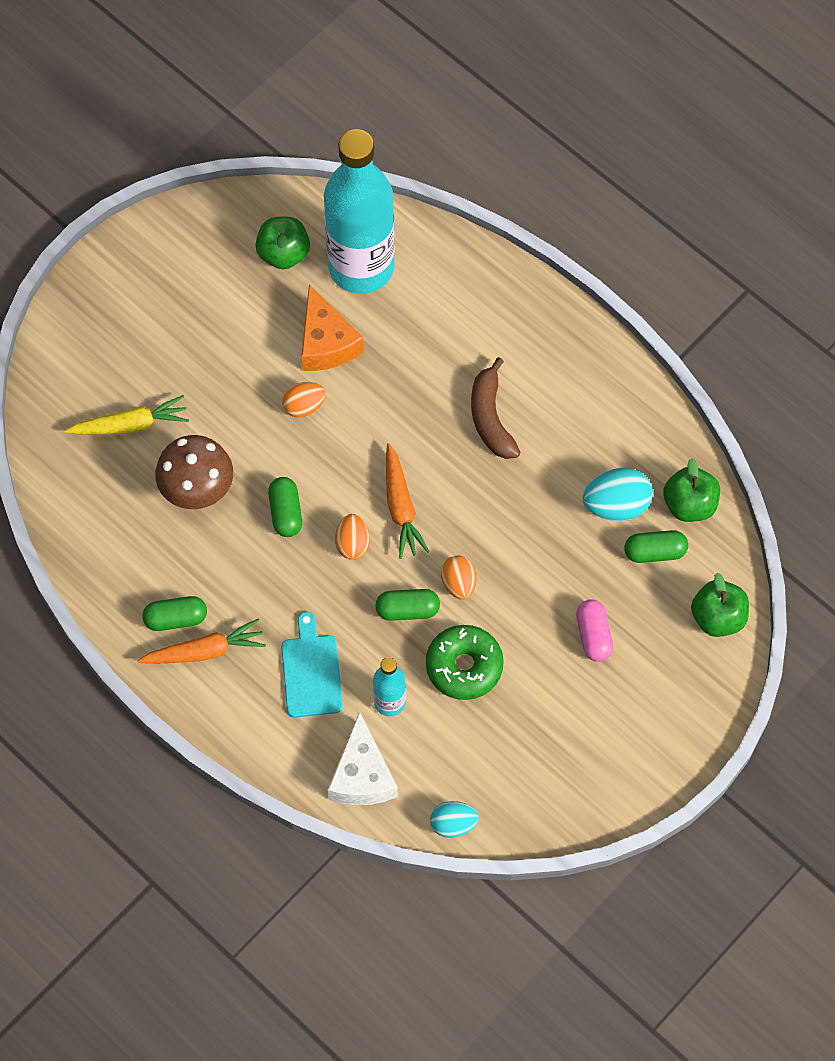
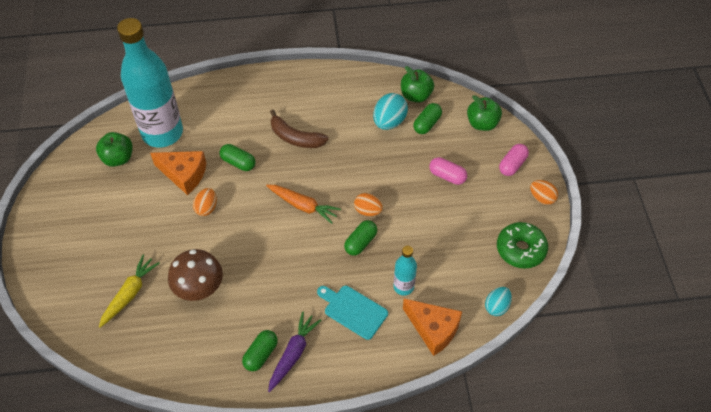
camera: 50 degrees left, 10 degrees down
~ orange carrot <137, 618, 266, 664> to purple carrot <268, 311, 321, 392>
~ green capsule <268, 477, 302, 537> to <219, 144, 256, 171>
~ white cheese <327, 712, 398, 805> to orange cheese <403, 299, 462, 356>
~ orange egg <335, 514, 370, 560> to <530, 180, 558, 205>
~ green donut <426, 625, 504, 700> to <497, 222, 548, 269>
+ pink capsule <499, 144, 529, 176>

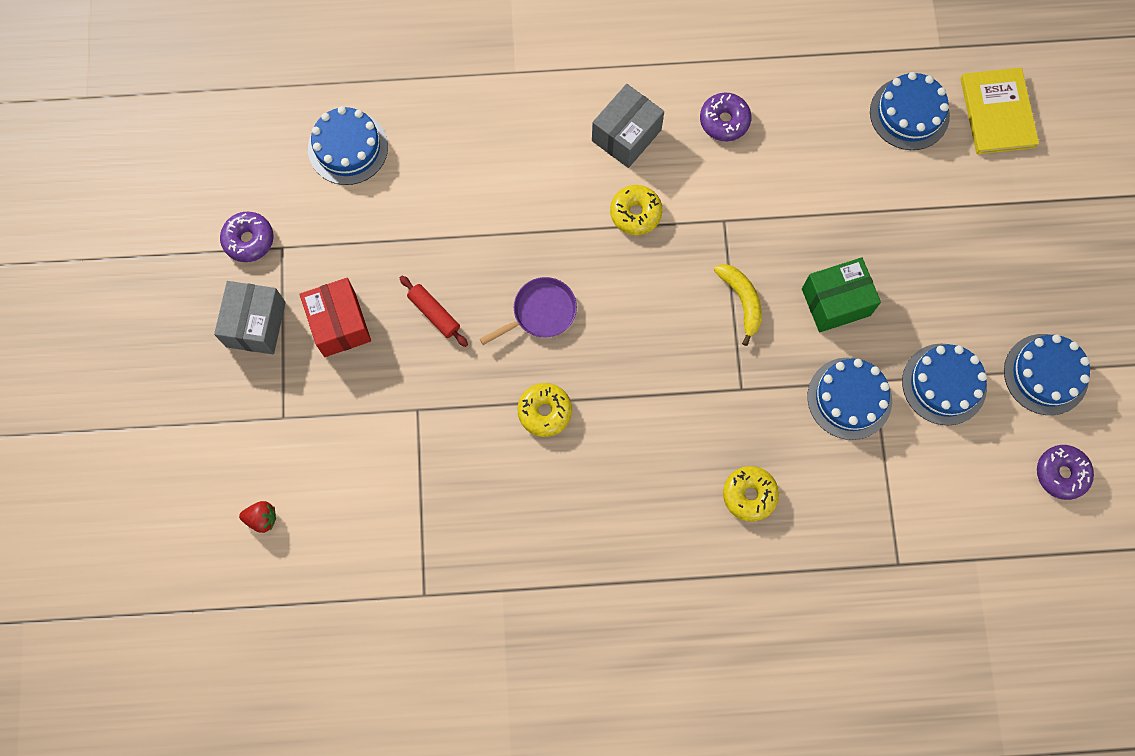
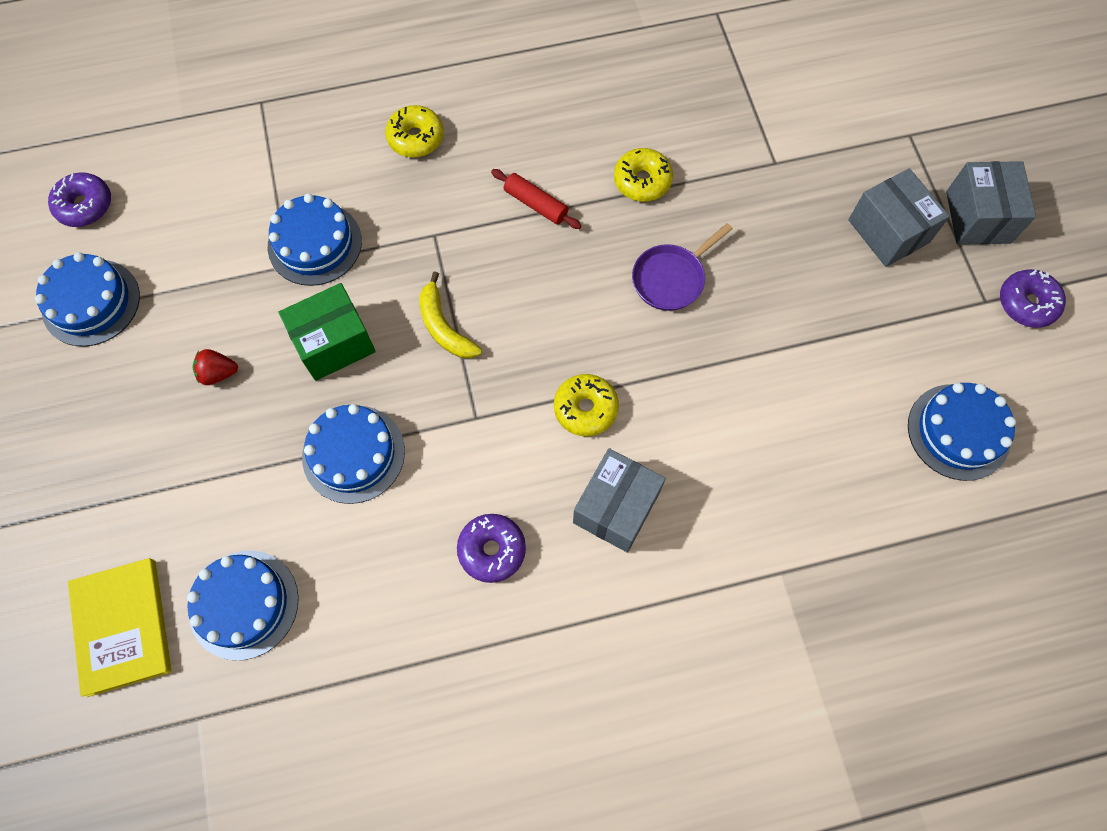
camera: 170 degrees right, 5 degrees down
~ red strawberry <239, 501, 276, 533> to <193, 349, 238, 385>
~ red box <300, 278, 371, 357> to grey box <848, 168, 950, 267>
~ red rolling pin <400, 276, 468, 347> to <491, 169, 582, 229>
~ blue cake <902, 344, 987, 425> to <302, 404, 405, 504>

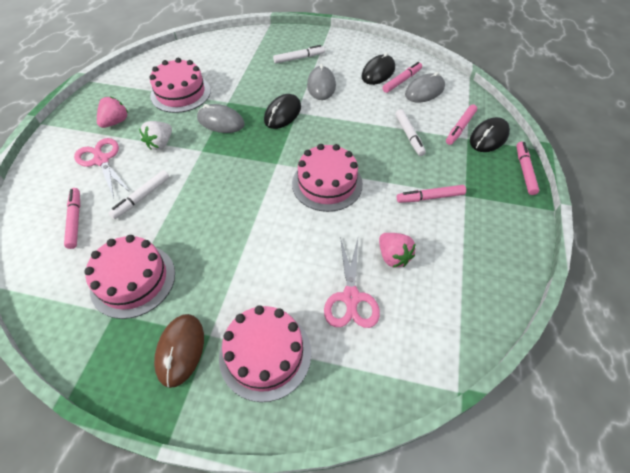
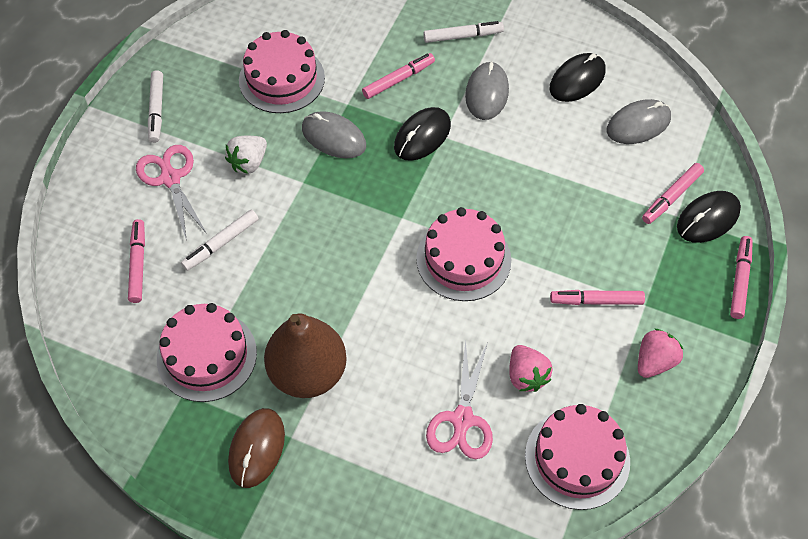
camera: 10 degrees right, 5 degrees up
~ pink strawberry <97, 97, 128, 128> to <638, 329, 684, 378>
~ pink cake <219, 305, 311, 402> to <525, 404, 630, 510>
~ pink marker <382, 62, 422, 93> to <362, 53, 435, 99>
~ white marker <396, 109, 426, 156> to <148, 70, 163, 143>
+ brown pear <264, 314, 347, 398>

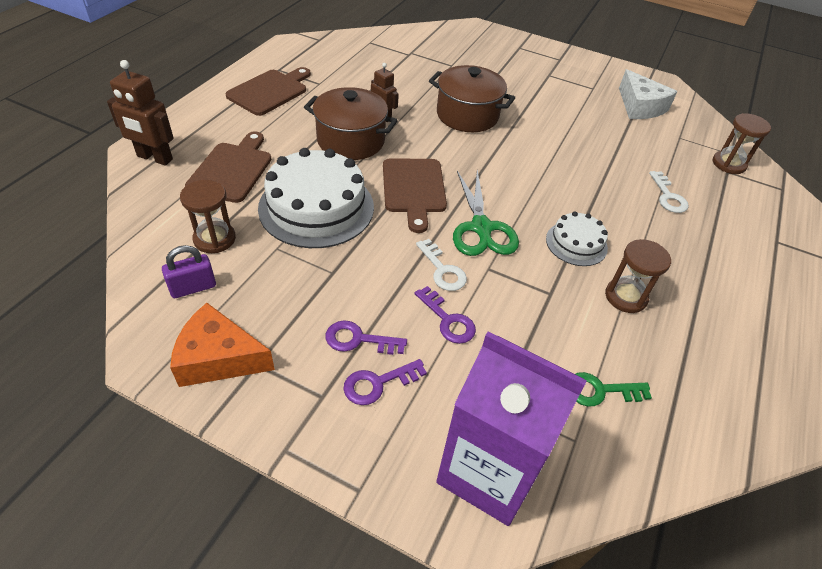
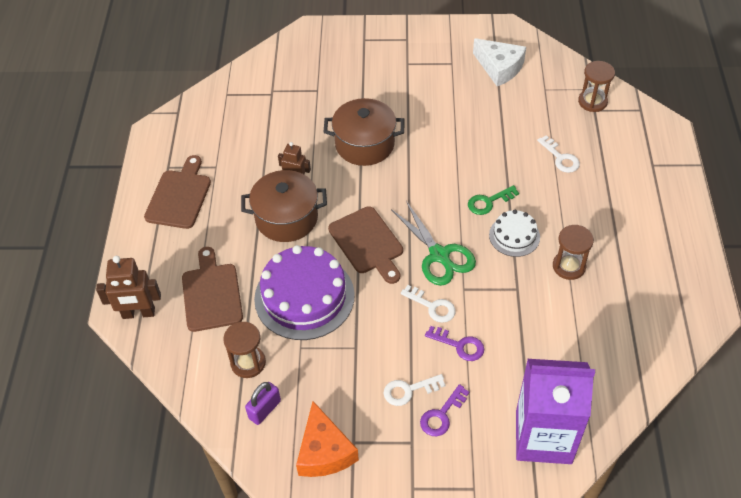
camera: 20 degrees left, 5 degrees up
~ orange cheese <170, 303, 275, 387> = <296, 401, 359, 477> 90 degrees counterclockwise
~ white cake <258, 148, 374, 248> to purple cake <254, 245, 355, 340>
~ purple key <326, 320, 407, 355> to white key <384, 374, 446, 406>
~ green key <575, 372, 652, 407> to <468, 185, 519, 215>

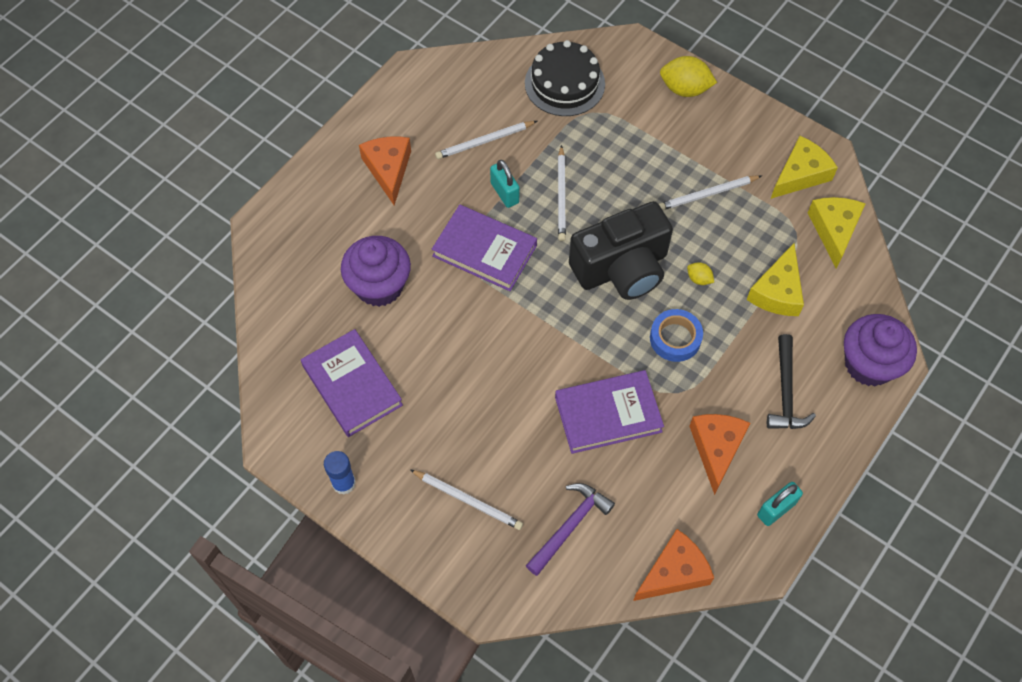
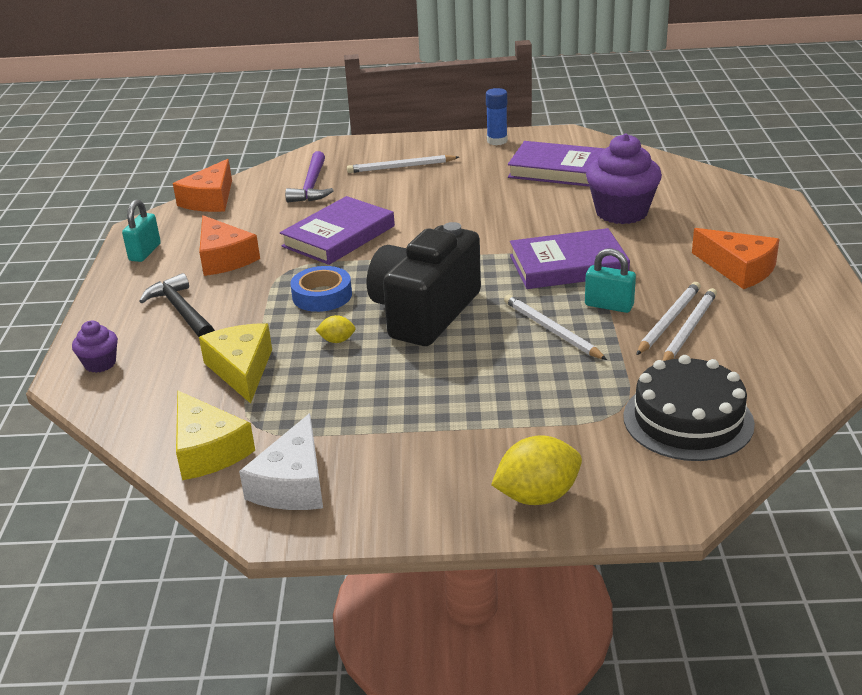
camera: 145 degrees right, 30 degrees down
~ white pencil <659, 175, 761, 210> to <636, 282, 701, 355>
~ yellow cheese <771, 136, 838, 199> to white cheese <239, 413, 323, 510>
~ purple cupcake <844, 314, 917, 386> = <72, 321, 118, 373> x0.50

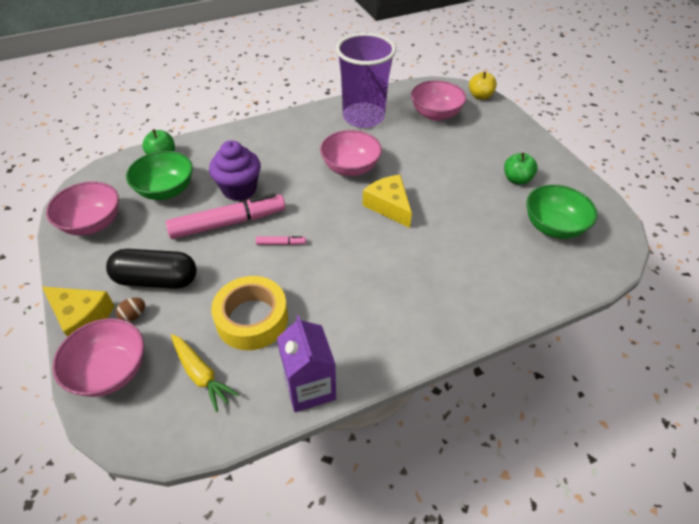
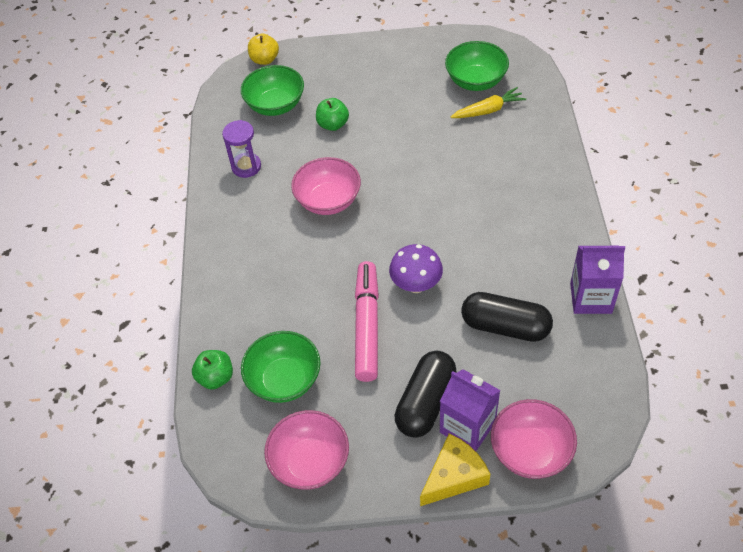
camera: 65 degrees left, 5 degrees up
~ brown egg <116, 298, 145, 322> to purple carton <440, 369, 500, 451>
~ yellow carrot <171, 334, 239, 412> to <451, 87, 526, 118>
- purple cupcake <209, 140, 261, 201>
~ yellow tape <211, 276, 288, 350> to black capsule <461, 292, 553, 342>
~ pink marker <256, 236, 306, 245> to purple mushroom <389, 244, 443, 293>
~ purple cup <336, 33, 396, 128> to purple hourglass <222, 120, 261, 178>
- yellow cheese <363, 175, 412, 228>
~ pink bowl <411, 80, 466, 121> to green bowl <241, 65, 304, 116>
~ green apple <504, 153, 538, 185> to <316, 98, 349, 131>

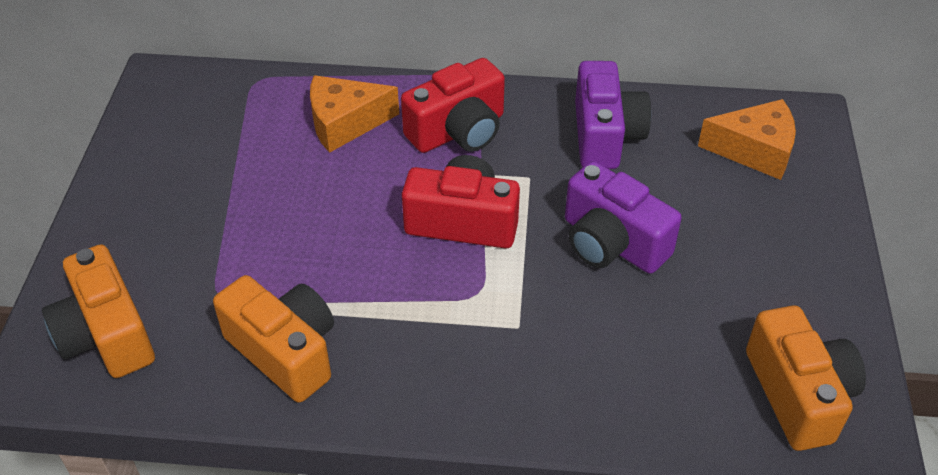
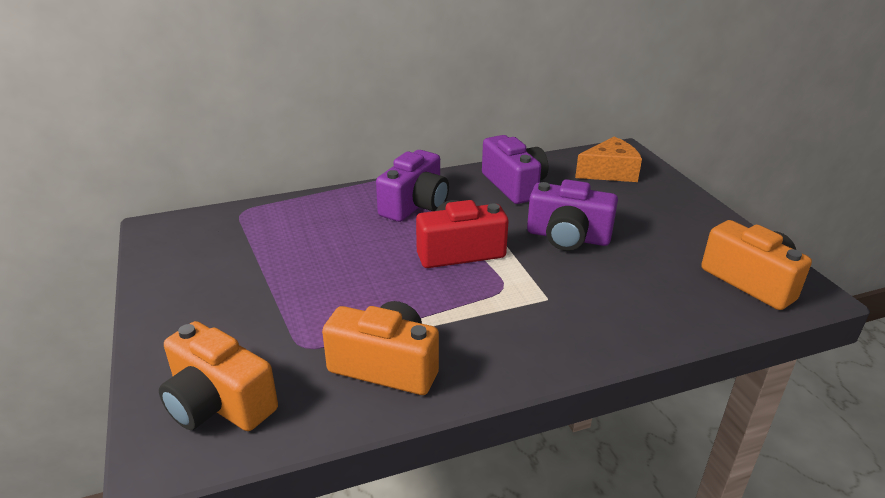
camera: 25 degrees left, 15 degrees down
- orange cheese <310, 75, 399, 153>
~ red camera <401, 58, 505, 153> to purple camera <376, 150, 449, 222>

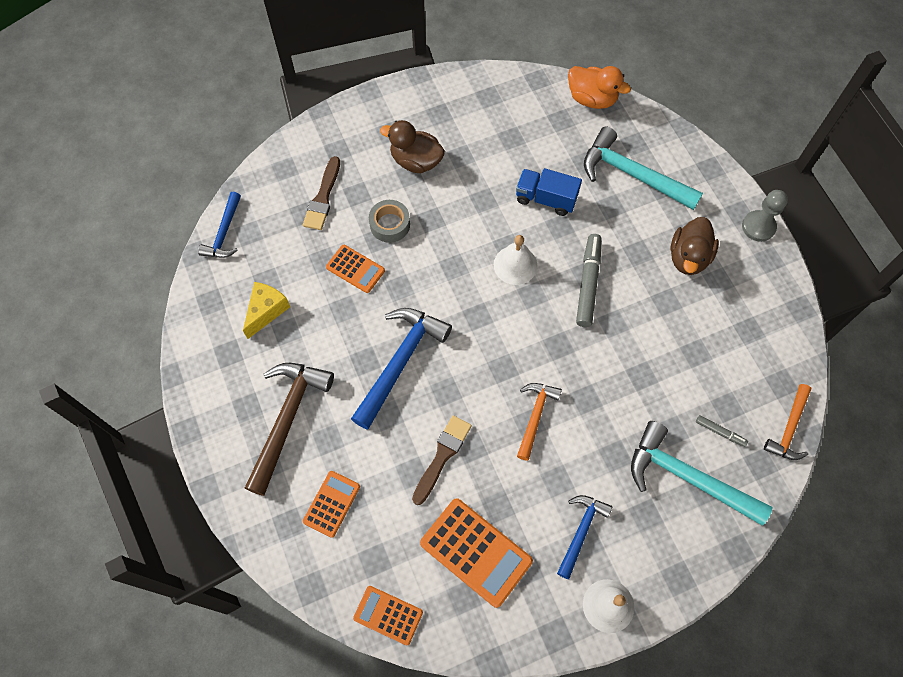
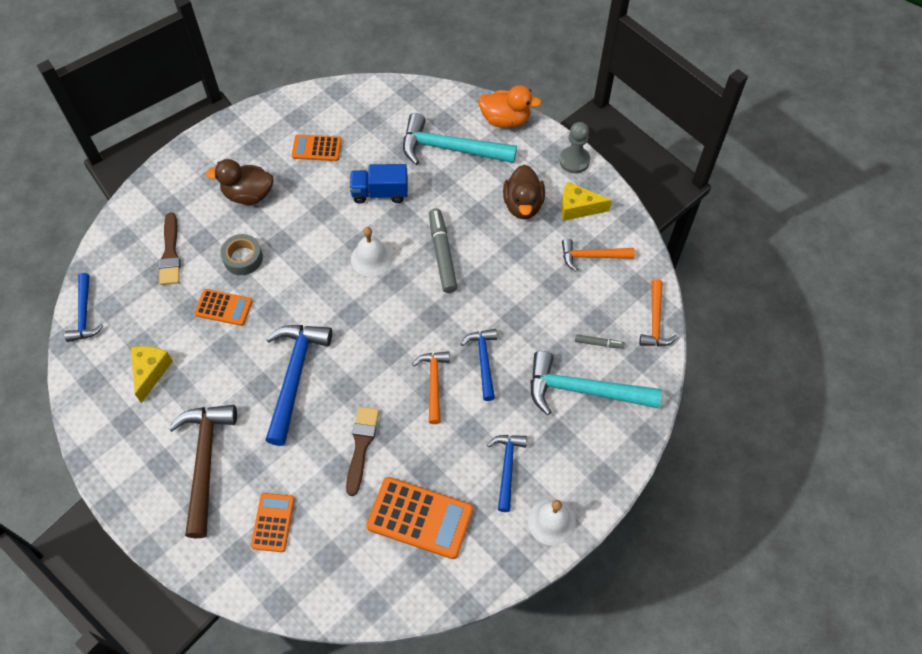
camera: 20 degrees left, 5 degrees down
~ orange calculator <353, 586, 423, 646> to <292, 135, 342, 161>
~ orange duck <568, 66, 631, 109> to <478, 85, 542, 128>
+ blue hammer <461, 329, 497, 401>
+ yellow cheese <561, 181, 612, 221>
+ orange hammer <562, 239, 635, 272>

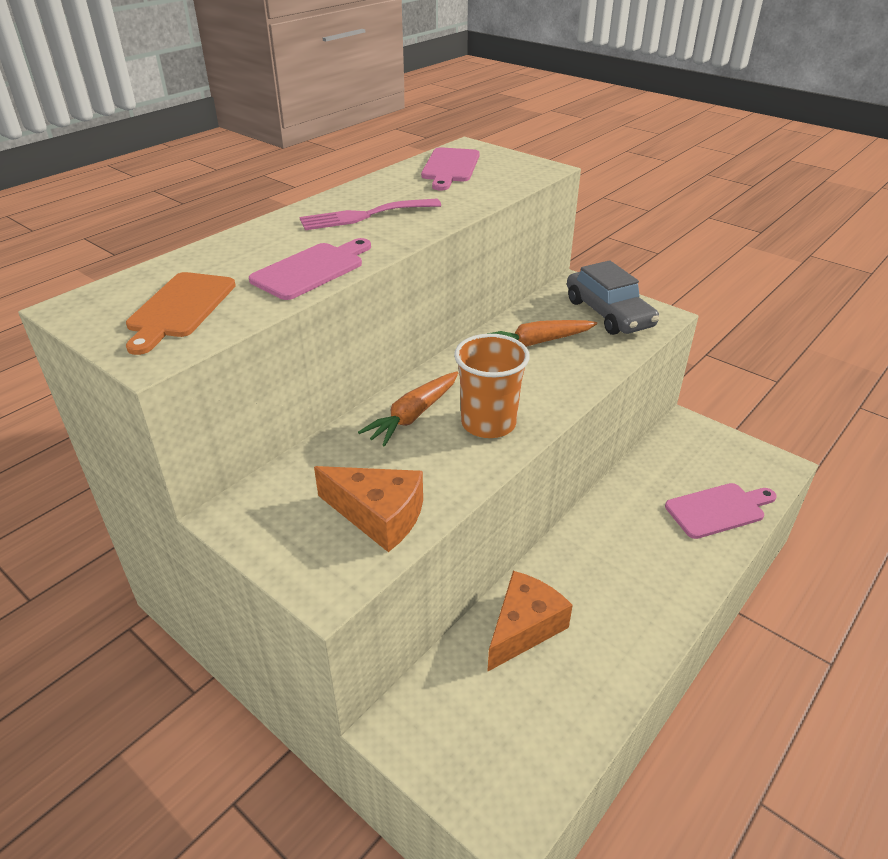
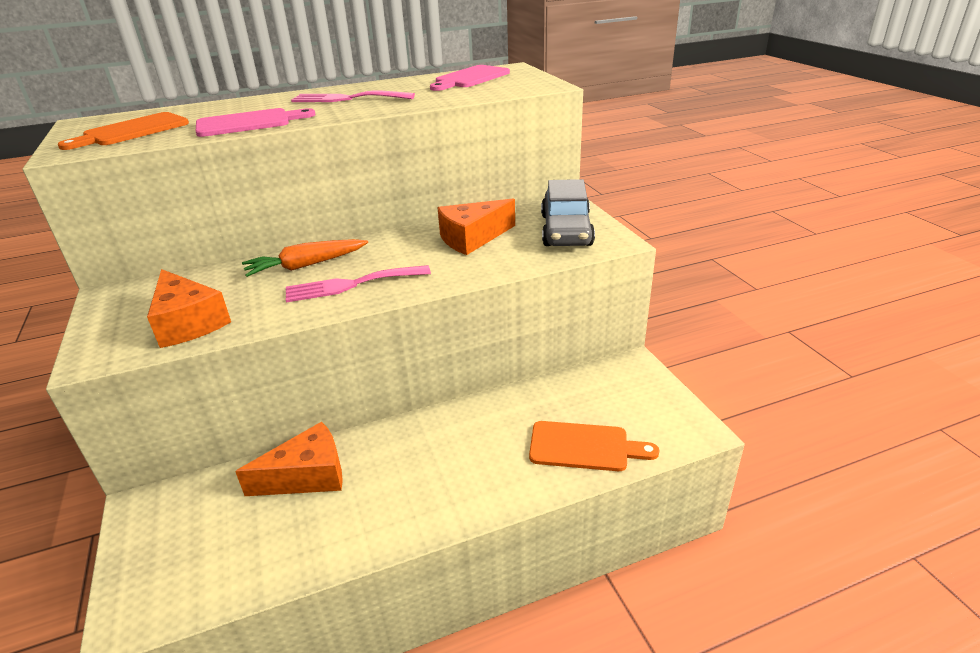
camera: 30 degrees right, 5 degrees down
~ orange cup <454, 334, 530, 438> to pink fork <286, 265, 431, 303>
~ orange carrot <487, 320, 597, 347> to orange cheese <438, 199, 515, 255>
~ pink cutting board <665, 483, 777, 539> to orange cutting board <529, 421, 659, 471>

